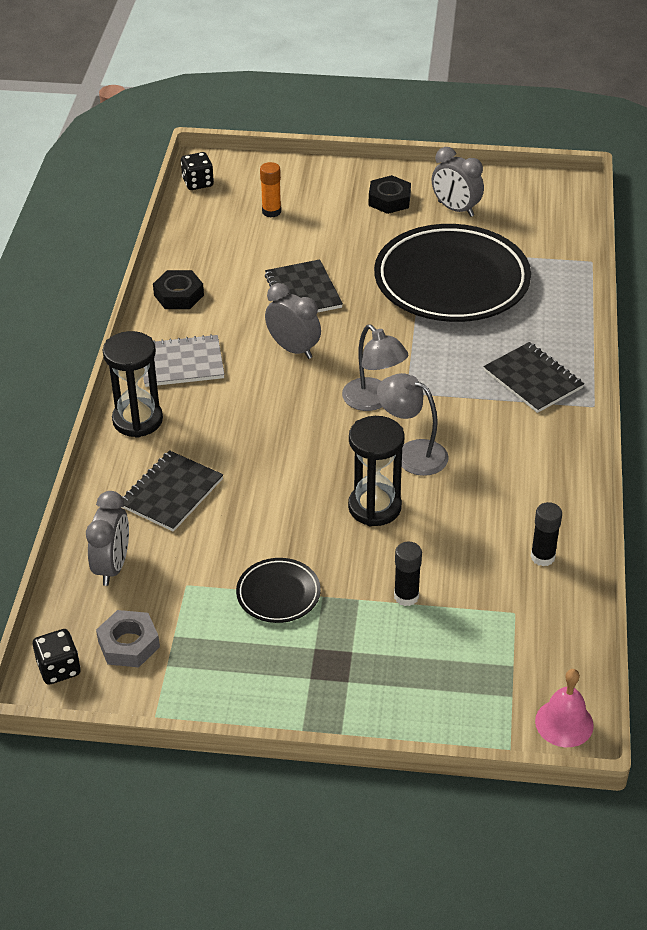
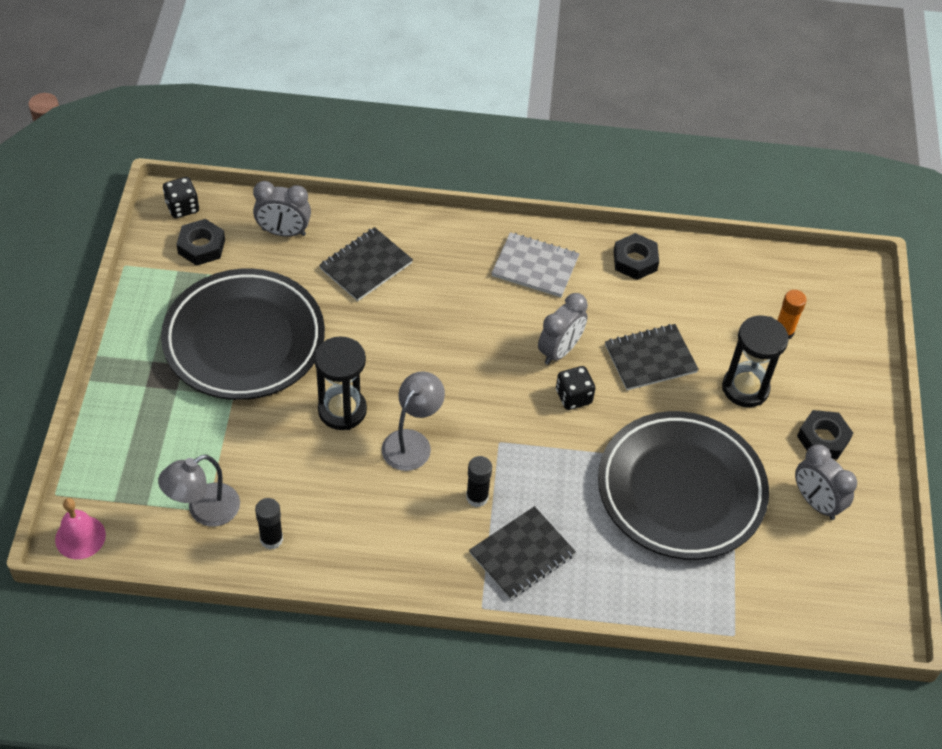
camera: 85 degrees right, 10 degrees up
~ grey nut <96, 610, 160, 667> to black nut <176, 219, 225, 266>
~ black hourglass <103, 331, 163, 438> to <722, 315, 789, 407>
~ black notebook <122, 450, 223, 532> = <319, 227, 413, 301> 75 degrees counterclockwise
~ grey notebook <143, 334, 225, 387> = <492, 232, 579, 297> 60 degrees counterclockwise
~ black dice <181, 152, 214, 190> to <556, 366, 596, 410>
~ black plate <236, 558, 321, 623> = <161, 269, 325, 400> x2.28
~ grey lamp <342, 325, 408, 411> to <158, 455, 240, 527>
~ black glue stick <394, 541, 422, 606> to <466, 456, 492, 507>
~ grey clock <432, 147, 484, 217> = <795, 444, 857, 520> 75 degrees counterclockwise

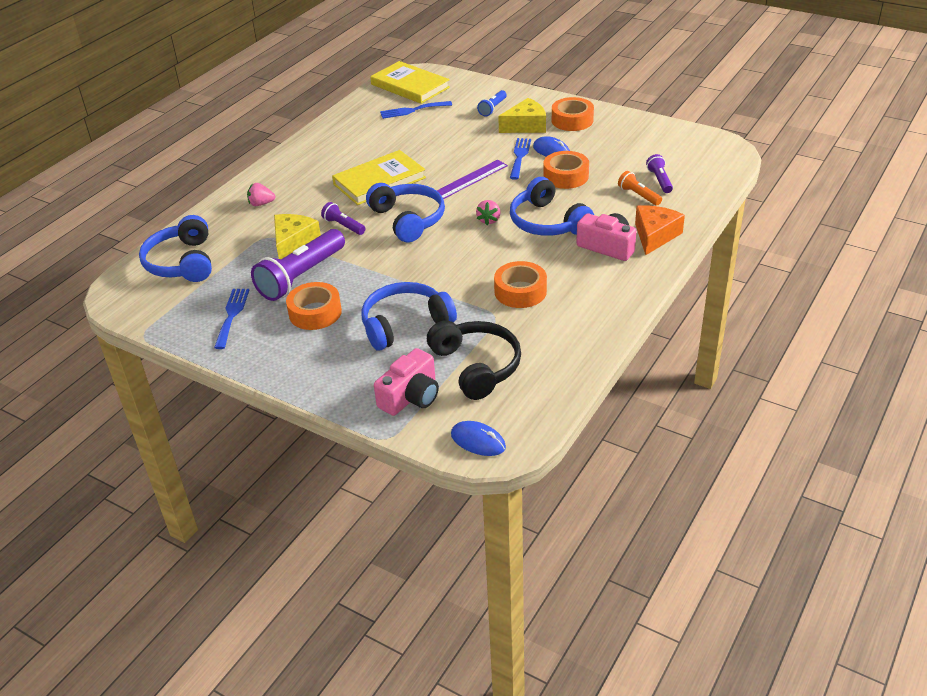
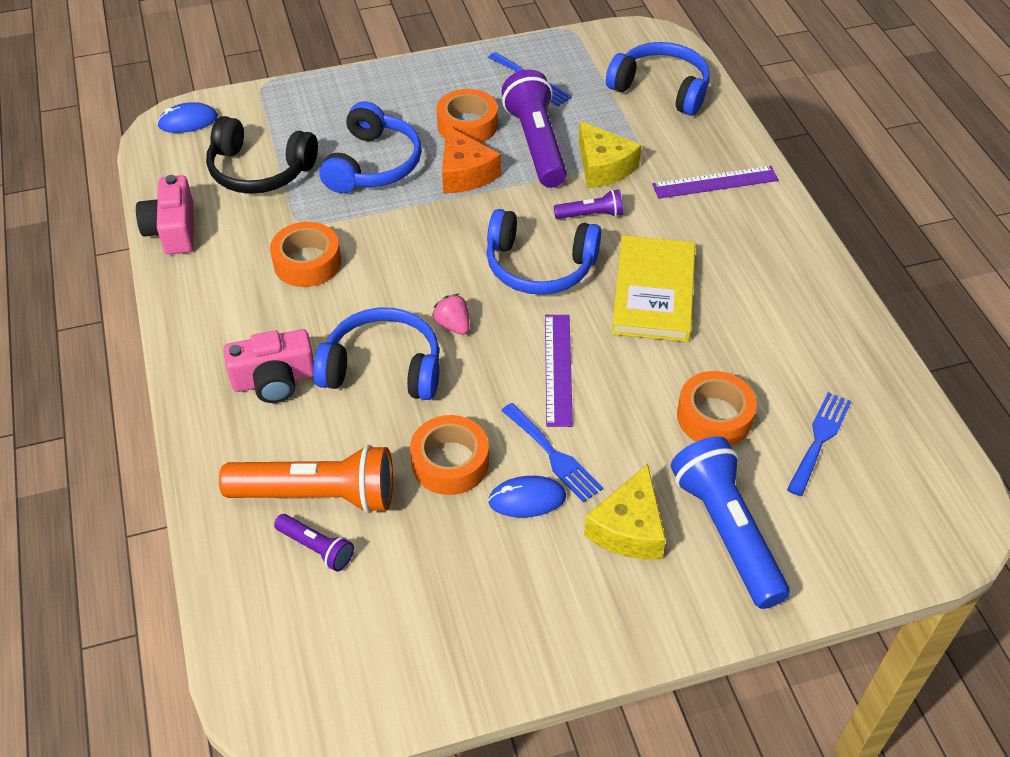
camera: 130 degrees right, 10 degrees up
~ pink strawberry <247, 183, 276, 206> to purple ruler <652, 166, 779, 199>
- yellow book <370, 61, 450, 104>
~ pink camera <374, 348, 439, 416> to <136, 175, 194, 255>
~ blue flashlight <477, 90, 507, 117> = <671, 436, 790, 609> x2.03
~ orange tape <552, 97, 594, 131> to <677, 371, 757, 446>
~ orange flashlight <618, 171, 662, 206> = <219, 444, 393, 513> x2.03
~ orange cheese <635, 205, 685, 255> to <442, 126, 501, 193>

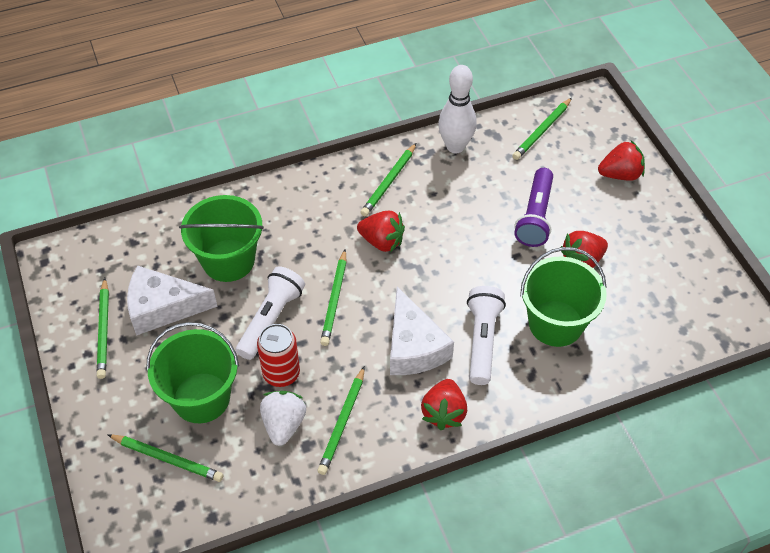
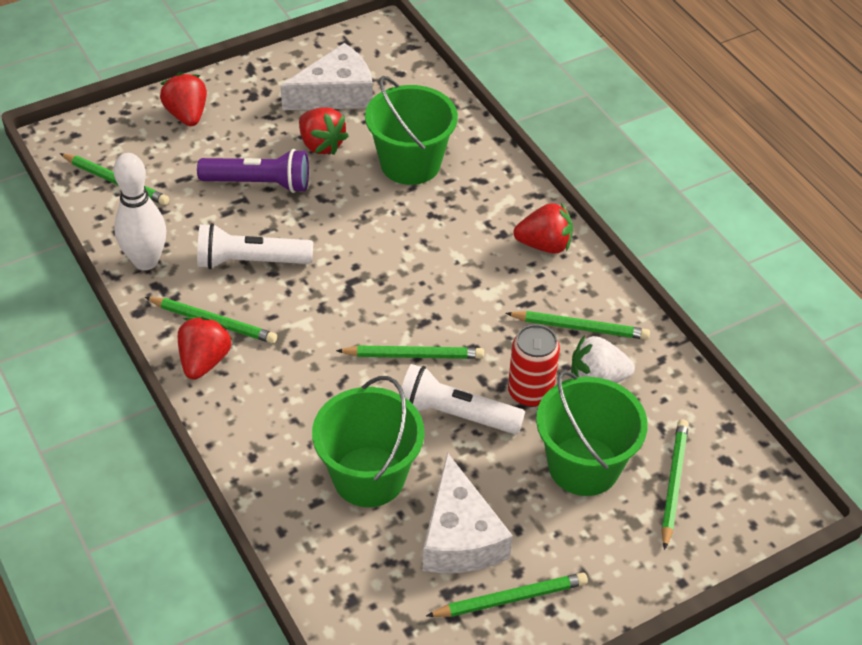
camera: 100 degrees left, 5 degrees down
~ red strawberry <357, 211, 405, 252> to <177, 316, 233, 380>
~ white cheese <390, 287, 454, 375> to <280, 43, 373, 110>
~ white flashlight <467, 286, 506, 385> to <197, 223, 313, 269>

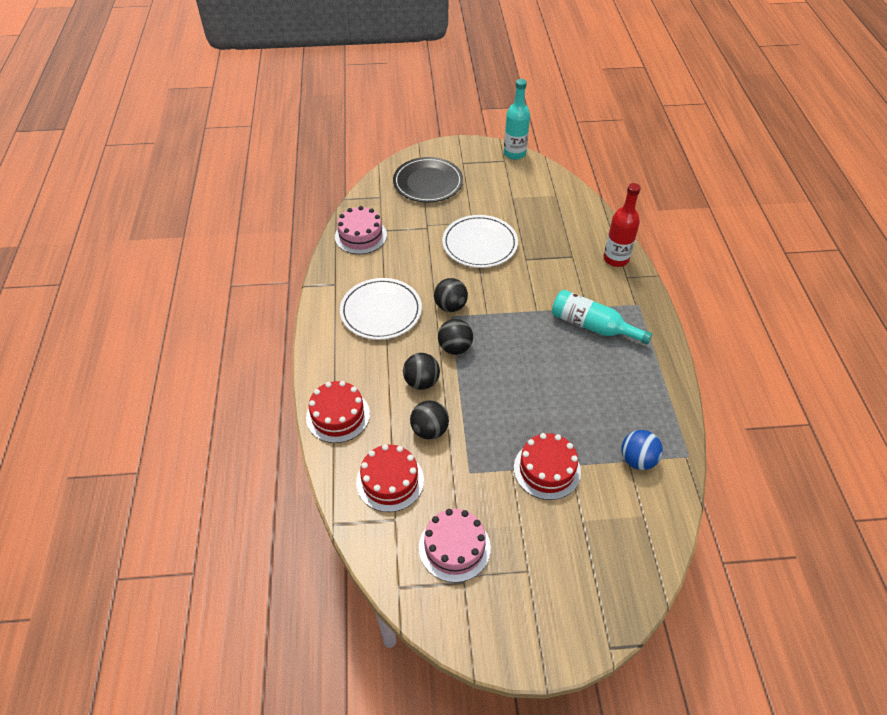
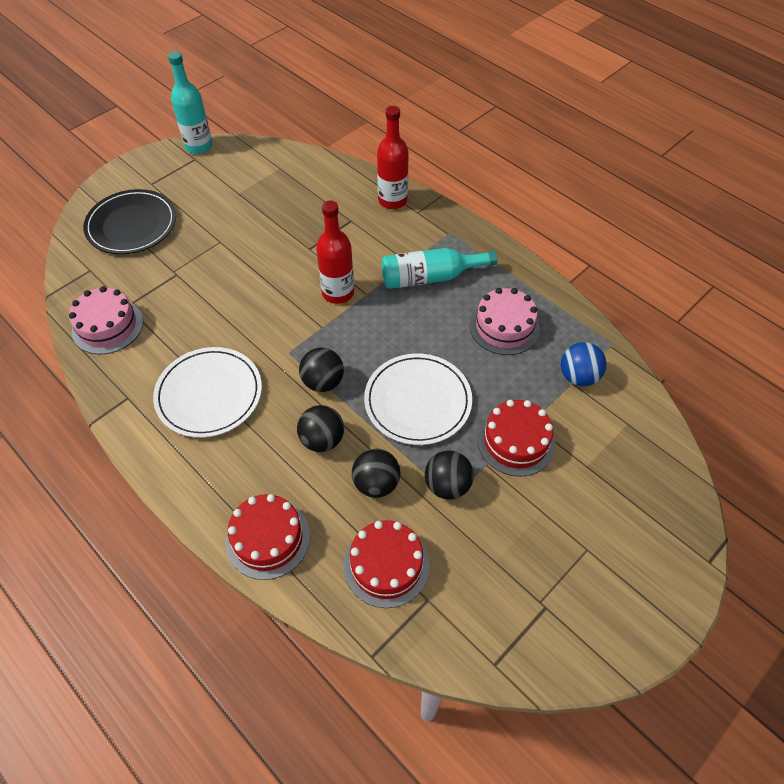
camera: 40 degrees left, 5 degrees up
~ pink cake <419, 509, 491, 583> to <470, 288, 540, 355>
~ black ball <434, 278, 468, 312> to <425, 450, 474, 500>
~ white plate <442, 215, 518, 268> to <364, 353, 472, 445>
+ red bottle <316, 200, 354, 304>

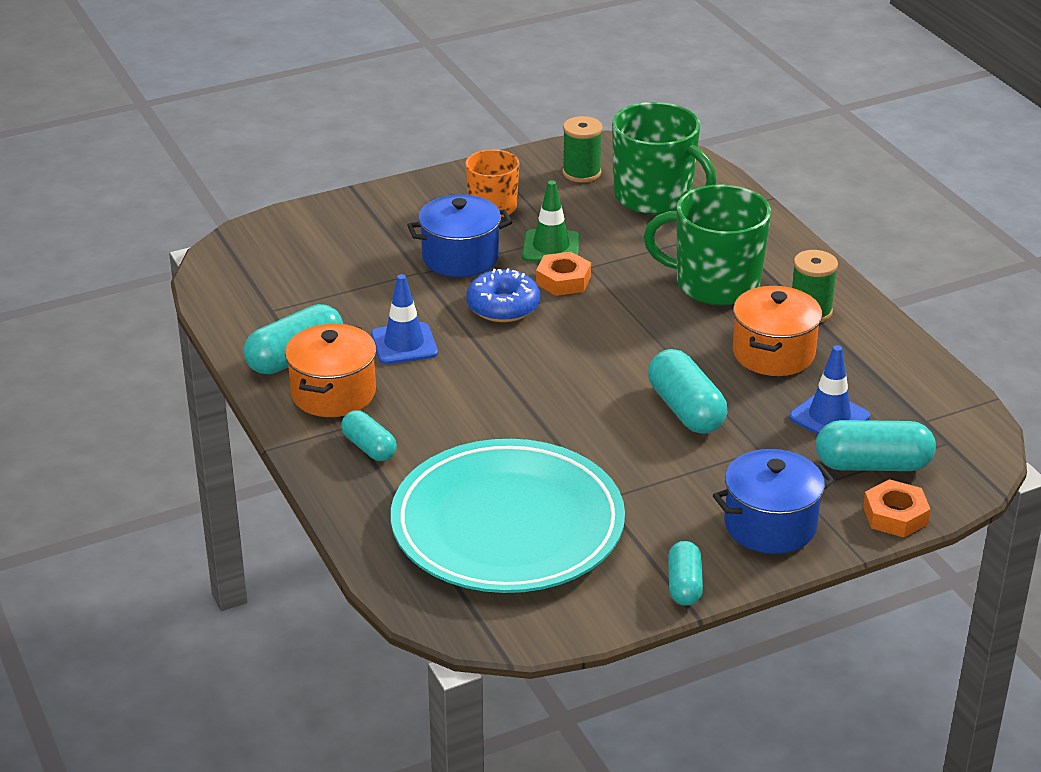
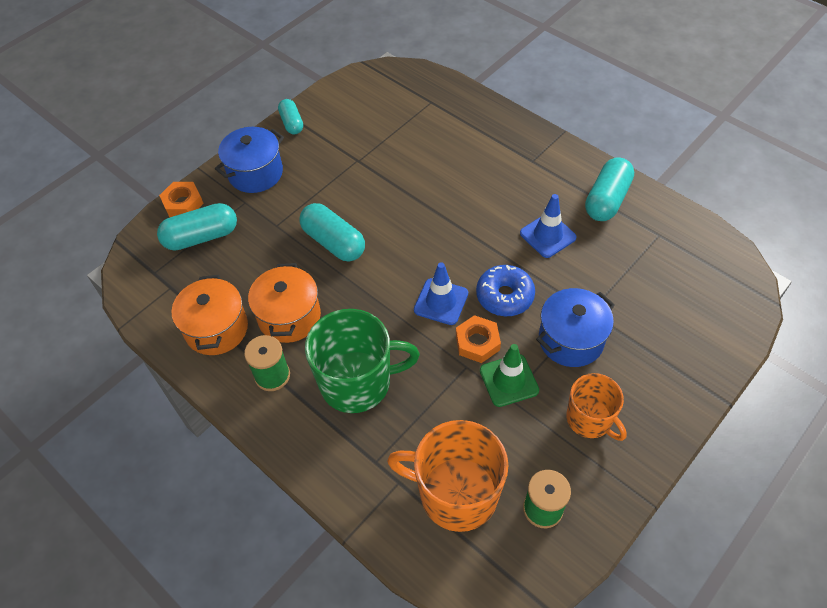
camera: 160 degrees right, 20 degrees up
~ orange pot <285, 324, 376, 417> to <171, 275, 248, 355>
- turquoise capsule <341, 410, 397, 461>
- turquoise plate <391, 439, 625, 593>
~ green mug <612, 102, 716, 215> to orange mug <387, 420, 509, 532>
~ blue traffic cone <789, 345, 870, 435> to <414, 262, 468, 325>

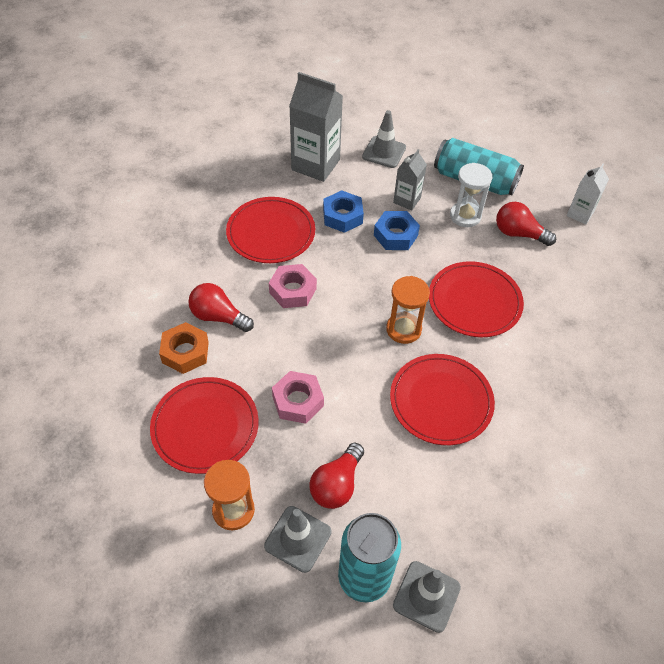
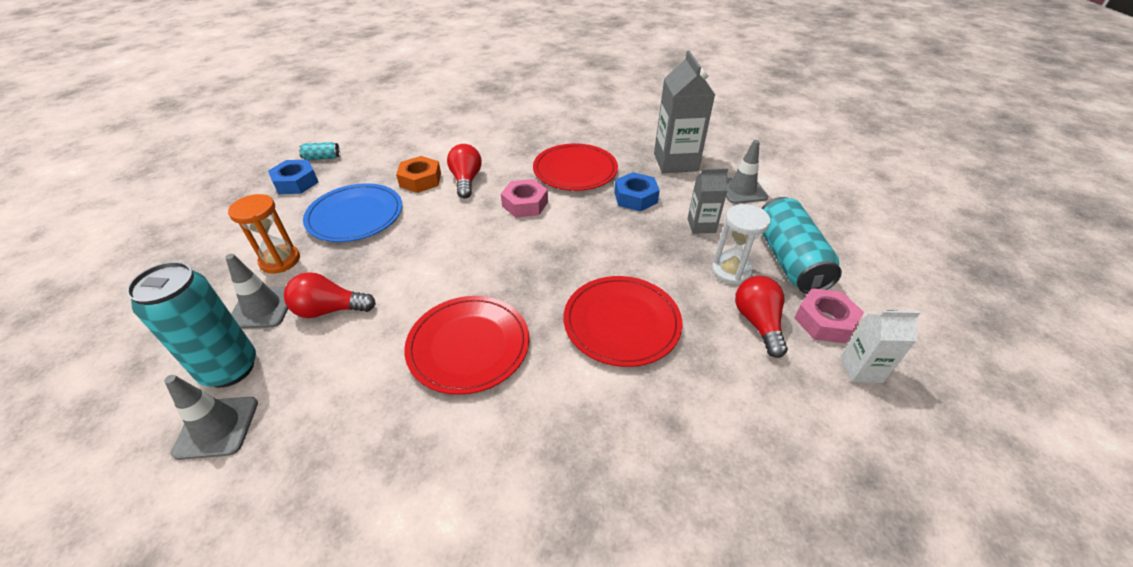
camera: 60 degrees right, 10 degrees down
~ red plate <150, 377, 259, 474> to blue plate <303, 183, 402, 242>
~ pink nut <272, 371, 324, 424> to <794, 288, 864, 344>
~ blue nut <374, 211, 420, 250> to <268, 160, 318, 194>
- orange hourglass <386, 276, 430, 344>
+ turquoise can <299, 142, 340, 160>

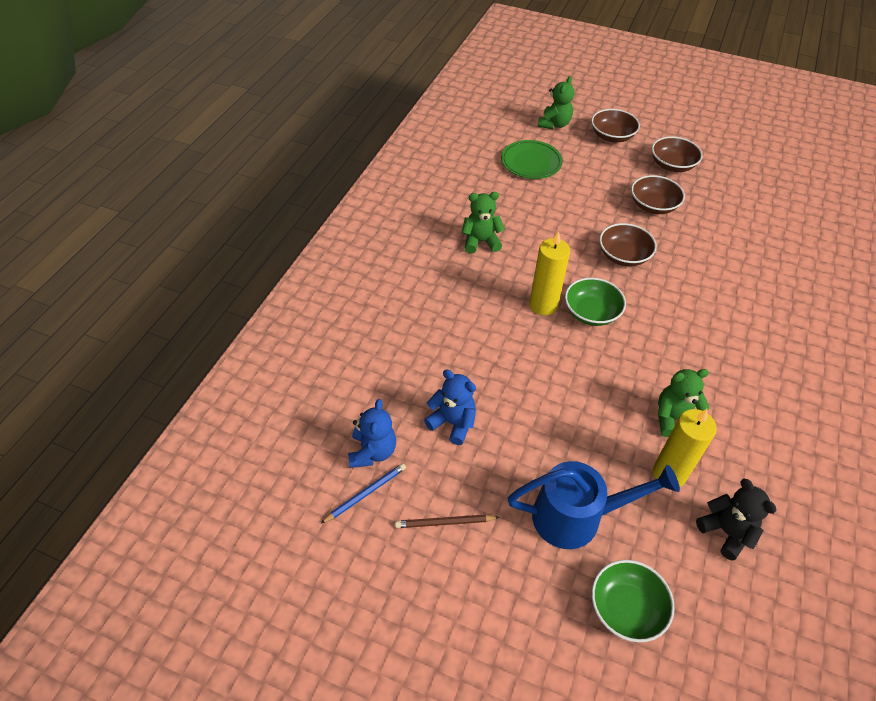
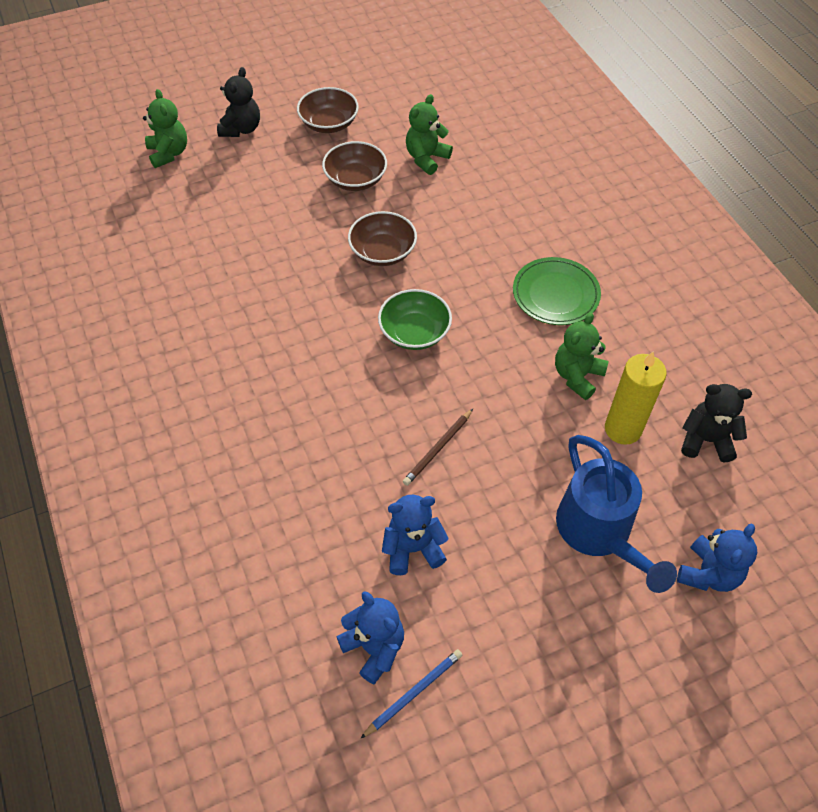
camera: 45 degrees left, 5 degrees up
~ blue pencil <320, 463, 406, 524> = <360, 649, 462, 739> 45 degrees clockwise
~ brown pencil <395, 514, 500, 528> to <403, 409, 473, 486>
~ green teddy bear <461, 192, 505, 254> to <406, 94, 453, 175>
~ green plate <501, 140, 563, 179> to <513, 257, 601, 325>
~ blue watering can <508, 461, 680, 549> = <556, 435, 677, 593> 120 degrees clockwise
- yellow candle <529, 231, 570, 316>
~ brown bowl <591, 109, 640, 142> to black teddy bear <217, 67, 260, 137>
~ green bowl <592, 560, 675, 642> to blue teddy bear <677, 523, 757, 592>

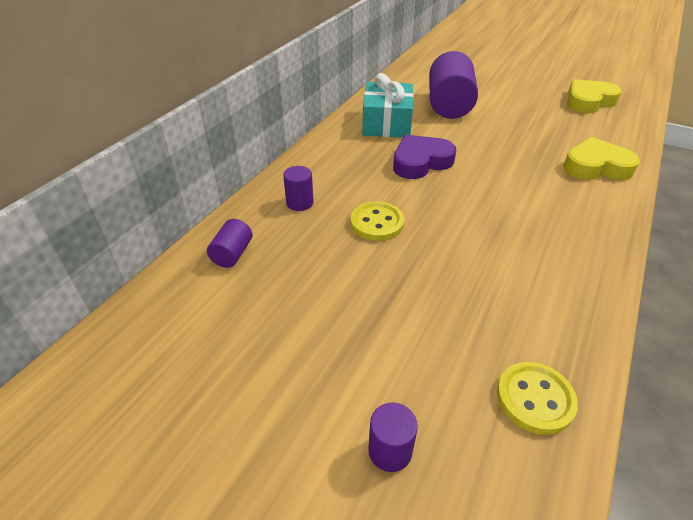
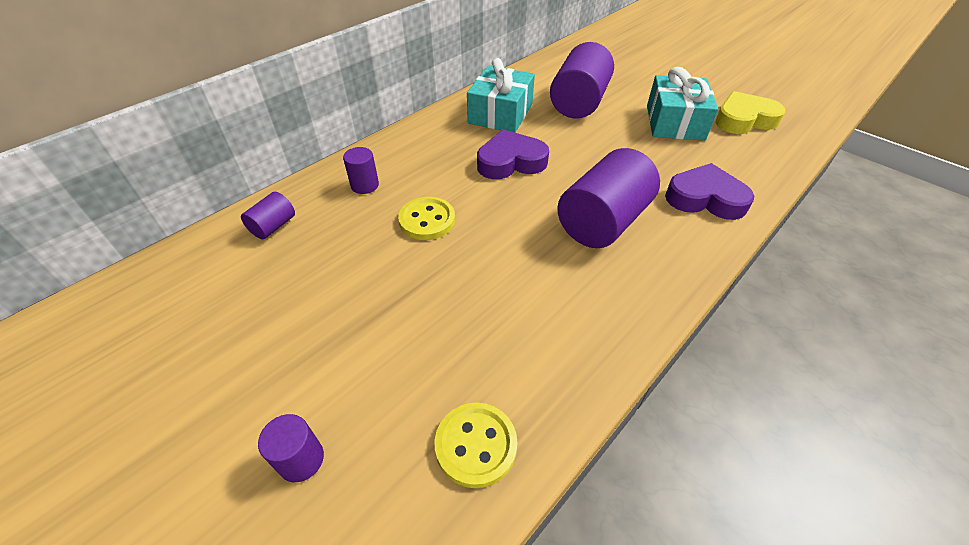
camera: 15 degrees right, 5 degrees up
~ yellow heart <563, 137, 640, 180> to purple heart <665, 163, 754, 220>
+ purple cylinder <557, 148, 660, 248>
+ turquoise gift <647, 67, 718, 141>

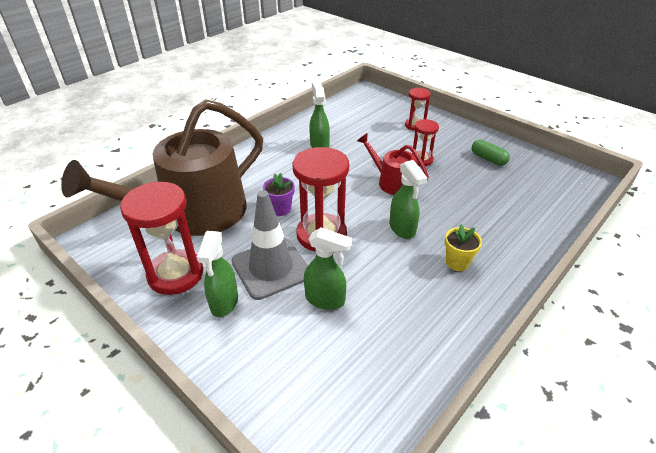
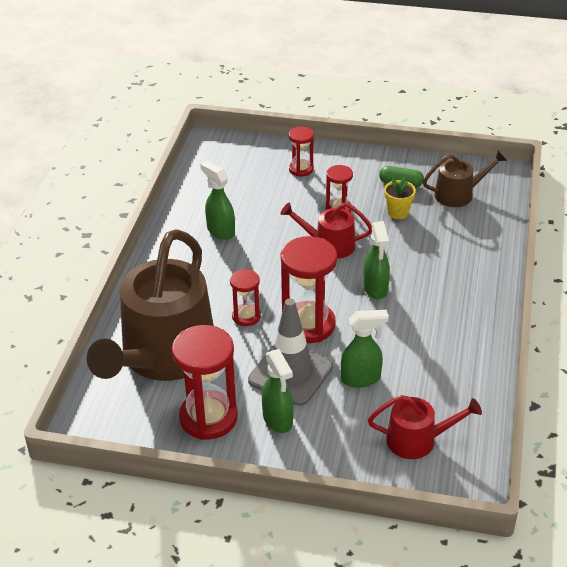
camera: 30 degrees left, 0 degrees up
~ purple flower pot <263, 173, 295, 216> to red hourglass <230, 269, 261, 326>
~ green spray bottle <389, 160, 427, 239> = <363, 221, 390, 299> 45 degrees clockwise
~ yellow flower pot <445, 224, 482, 271> to <384, 177, 416, 219>
+ red watering can <368, 395, 482, 459>
+ brown watering can <423, 150, 507, 207>

